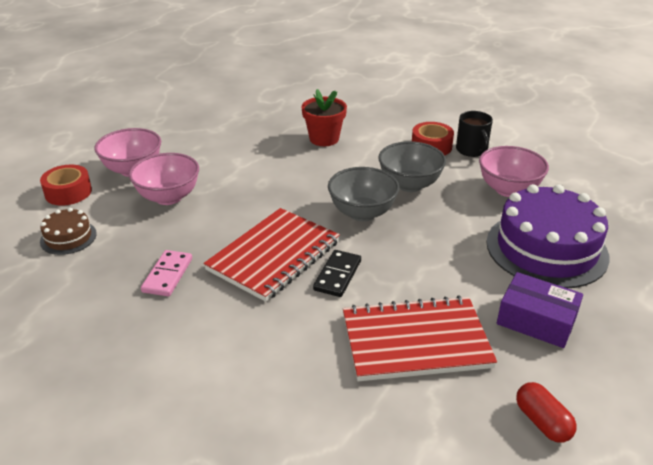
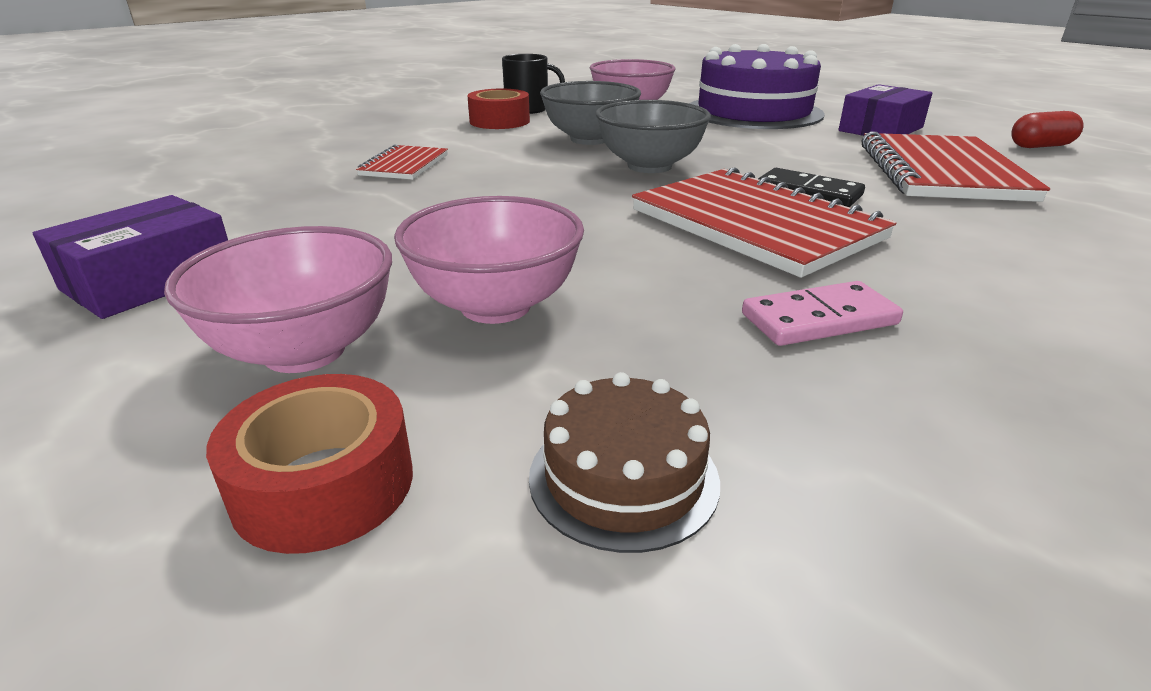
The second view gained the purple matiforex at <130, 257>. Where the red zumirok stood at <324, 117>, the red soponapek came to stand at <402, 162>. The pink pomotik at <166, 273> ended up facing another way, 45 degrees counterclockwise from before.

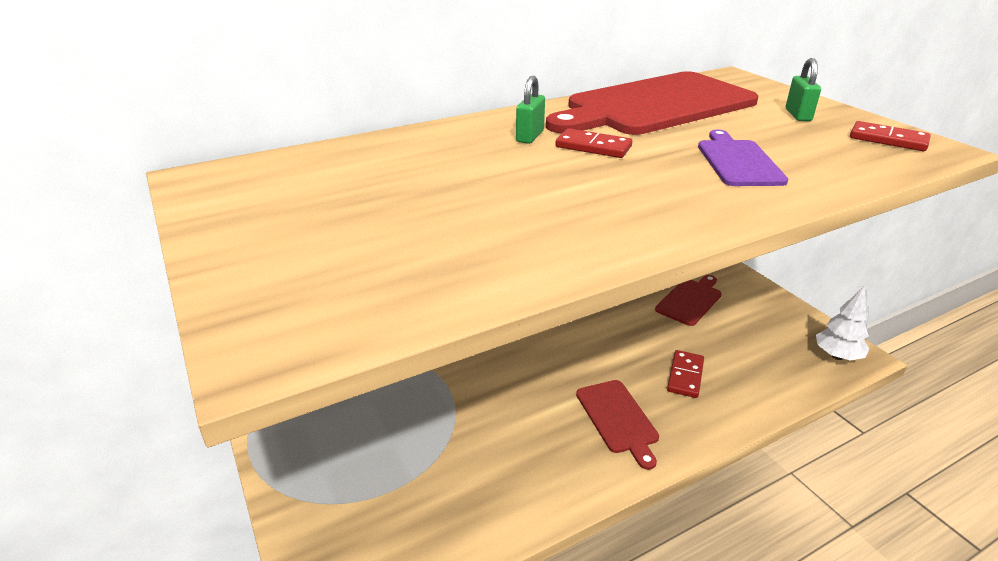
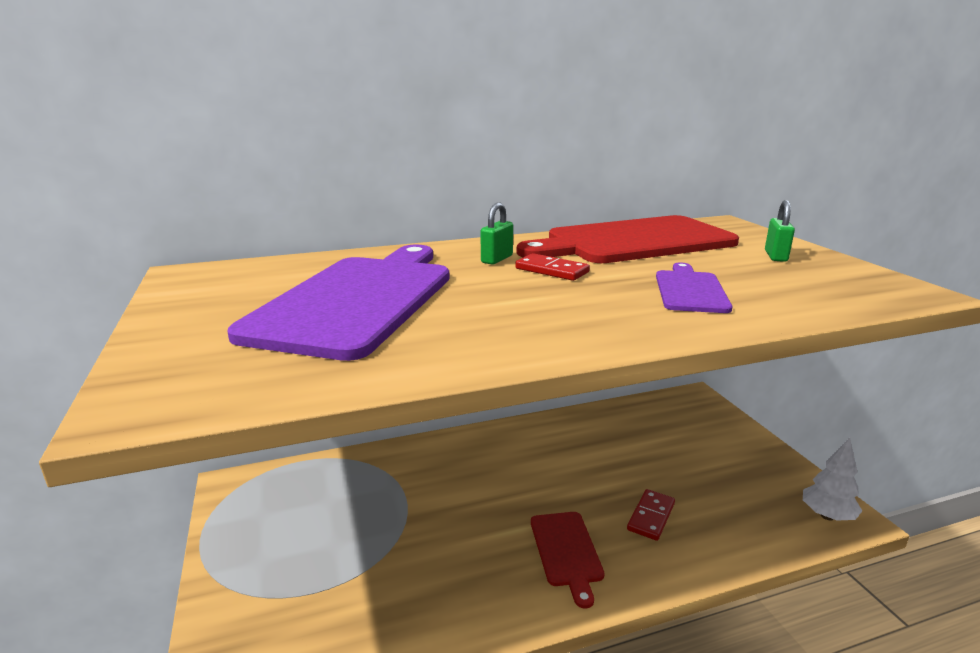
The second view lost the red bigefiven at <688, 300>. The second view lost the red pomotik at <890, 136>. The second view gained the purple bigefiven at <338, 303>.

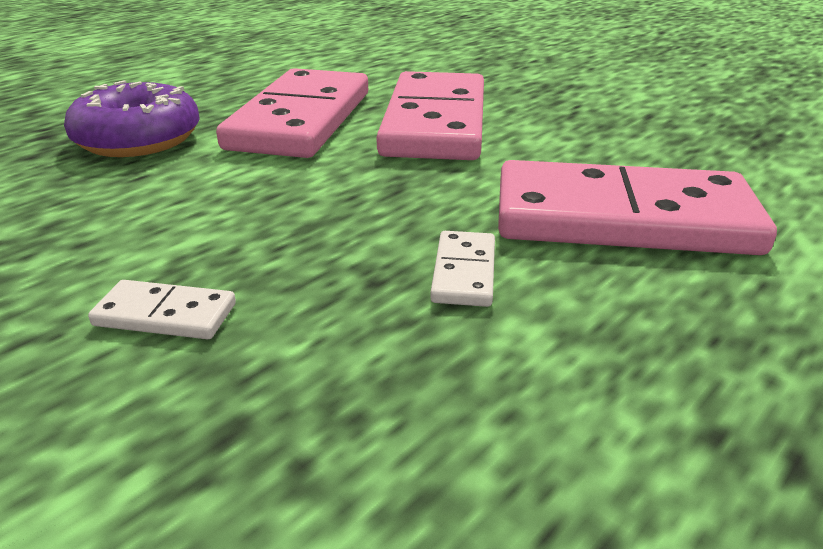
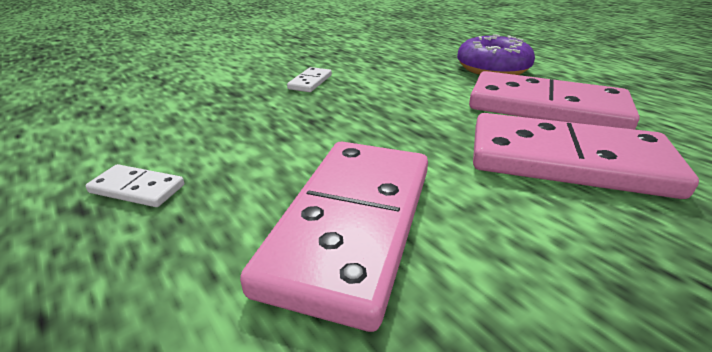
The white pomotik ended up elsewhere, having gone from <462, 269> to <135, 185>.

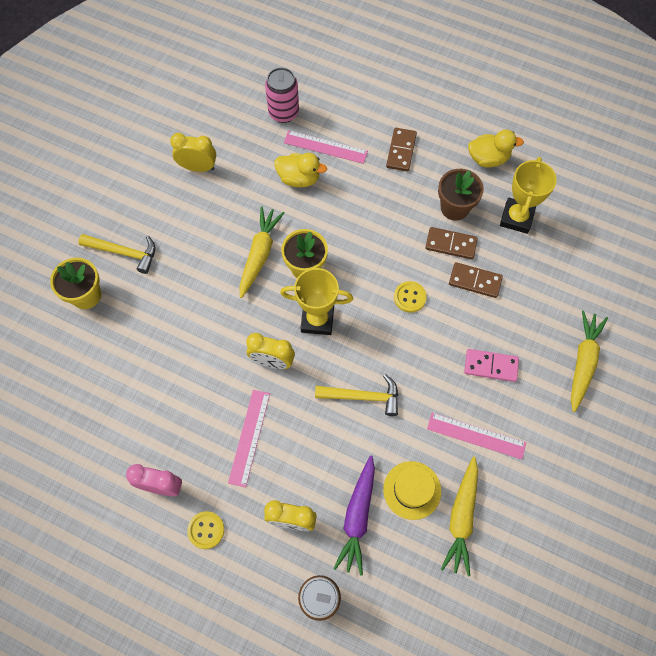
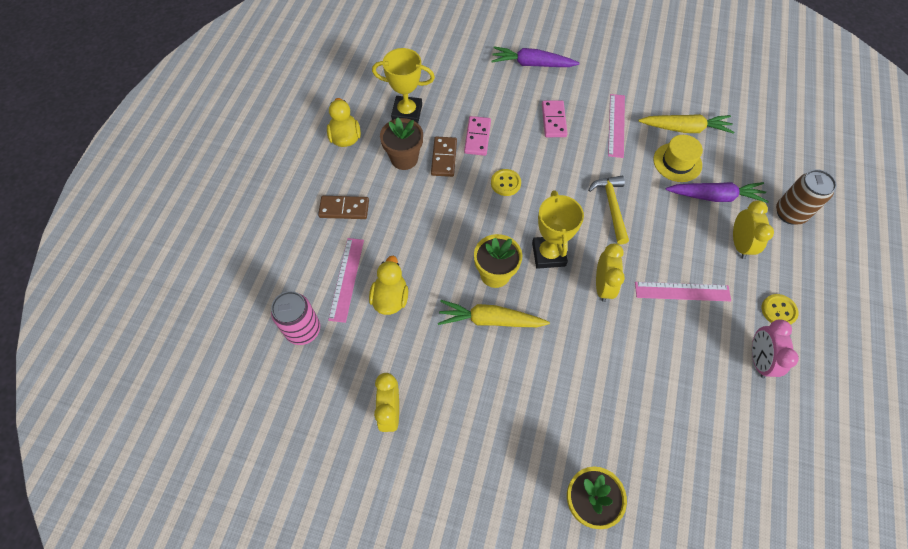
The second view lost the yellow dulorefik at <117, 254>. What was the brown pomotik at <476, 280> turned into the pink pomotik at <477, 136>. What was the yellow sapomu at <589, 361> turned into the purple sapomu at <535, 57>.

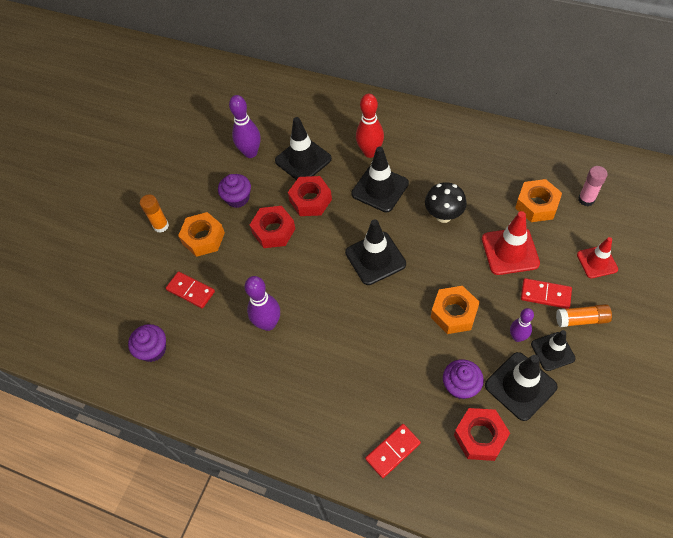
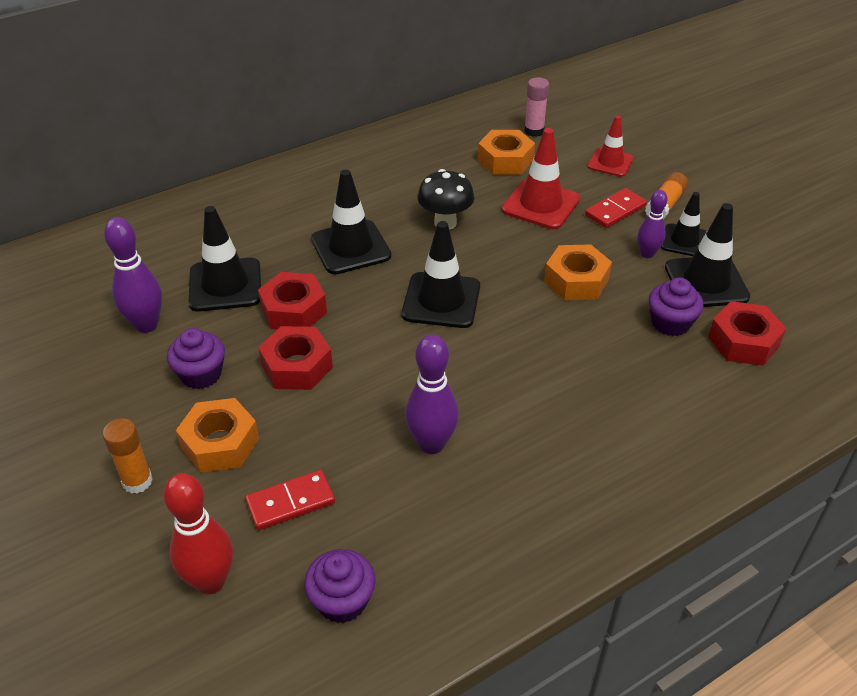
The second view lost the red pomotik at <393, 451>. The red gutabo ended up elsewhere, having gone from <370, 126> to <198, 533>.

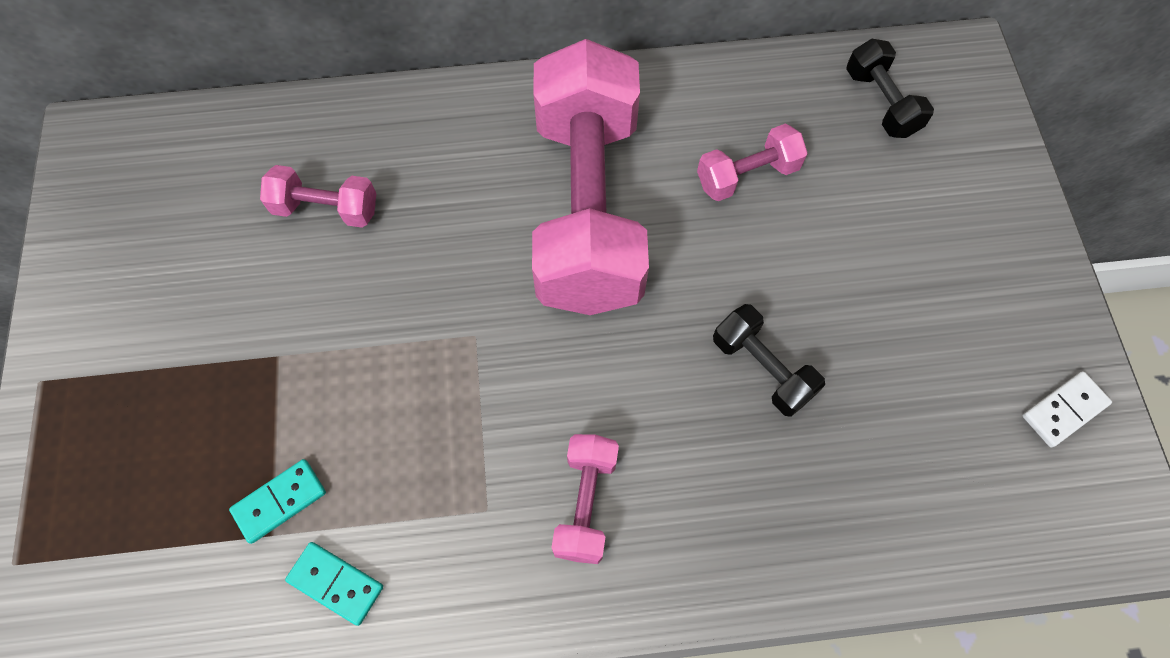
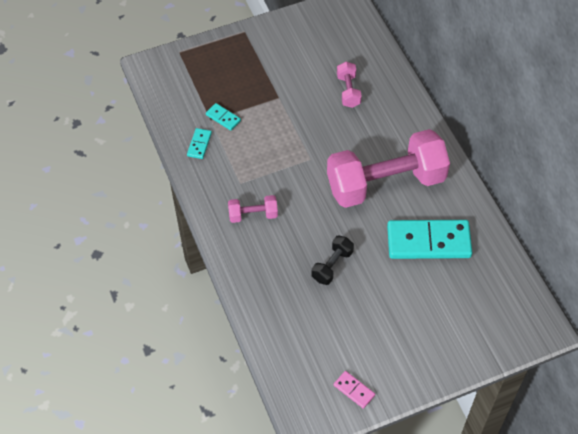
The second view lost the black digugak at <890, 88>. Where the pink digugak stood at <752, 162>, the turquoise pomotik came to stand at <429, 239>. What was the white pomotik at <1067, 409> turned into the pink pomotik at <354, 390>.

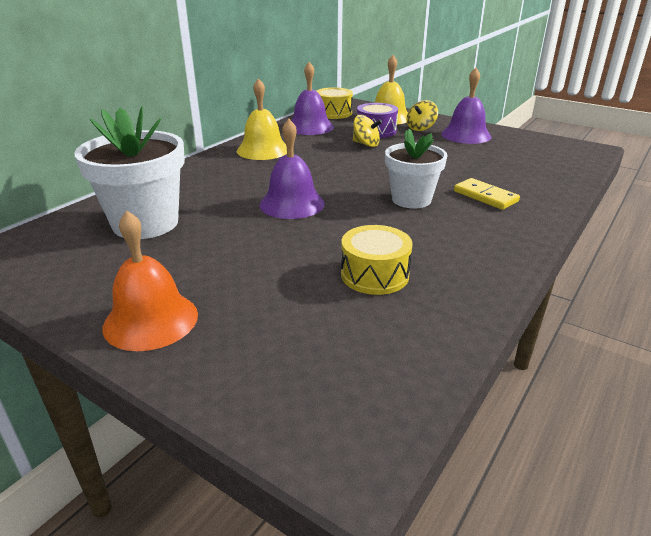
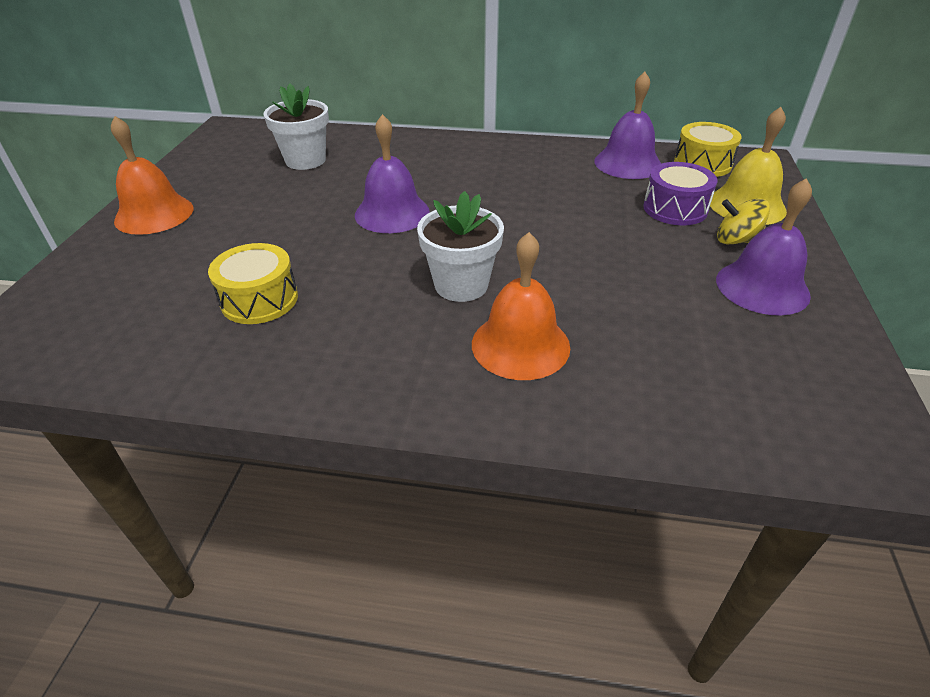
The second view lost the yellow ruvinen at <262, 119>. The second view lost the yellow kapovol at <367, 131>. Where the yellow pomotik stood at <487, 194>, the orange ruvinen came to stand at <521, 306>. The size of the white zumirok at <129, 172> changed by a factor of 0.67.

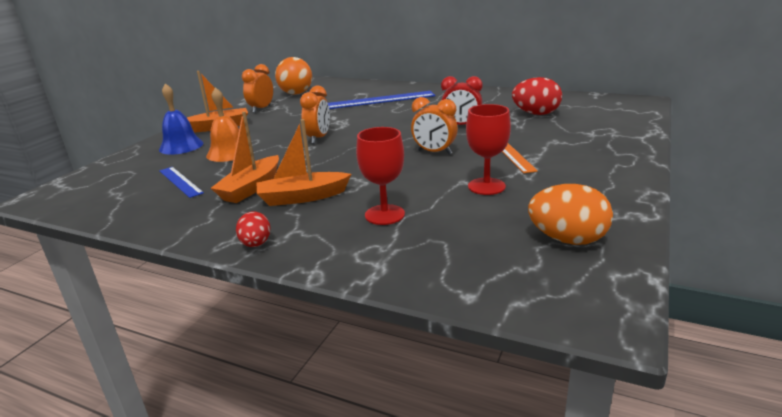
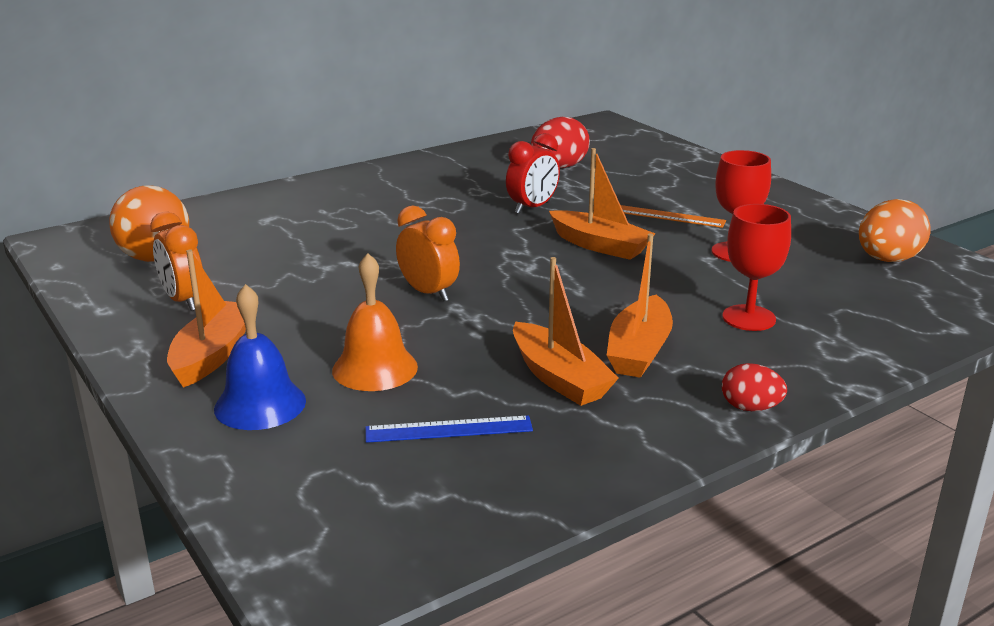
The second view lost the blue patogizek at <381, 100>. Where the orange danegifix stood at <434, 126>, the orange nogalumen came to stand at <602, 204>.

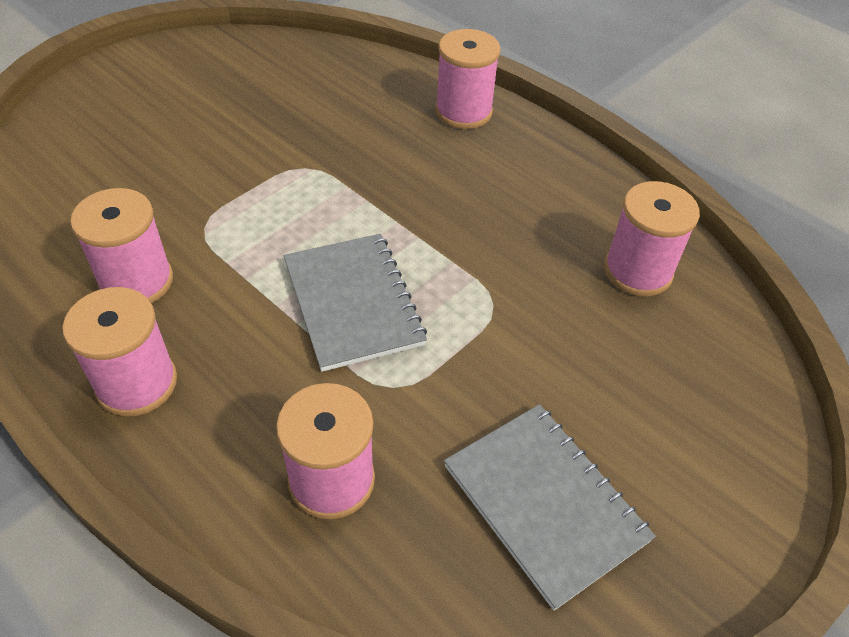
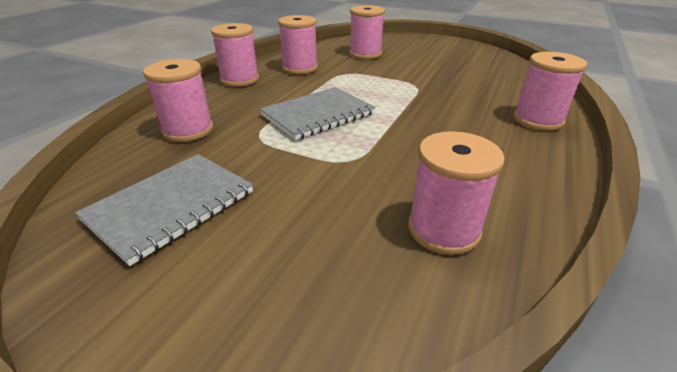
The second view gained the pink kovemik at <367, 32>.

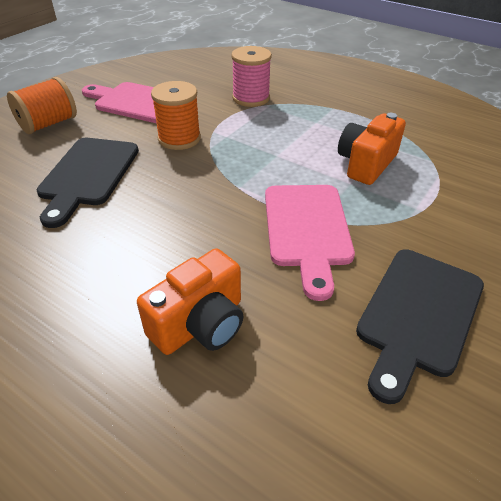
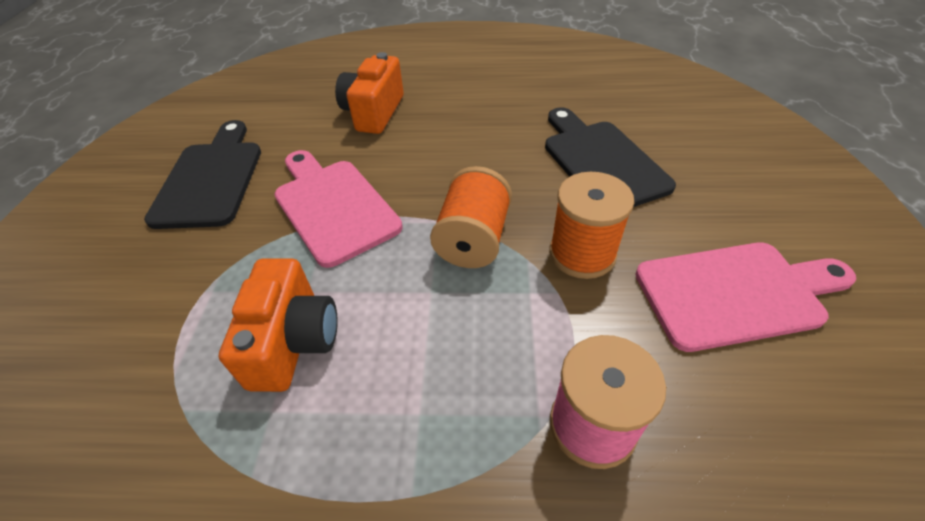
The orange kovemik ended up elsewhere, having gone from <42, 105> to <471, 217>.

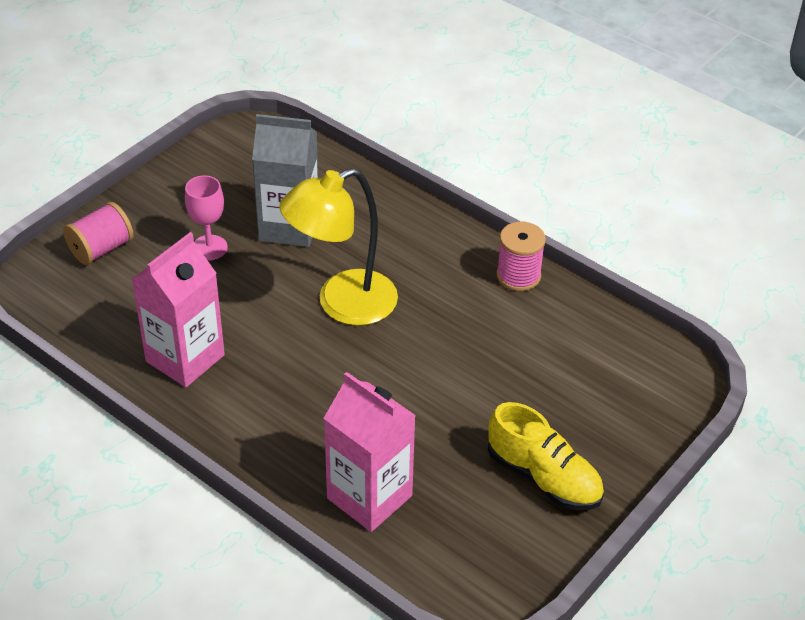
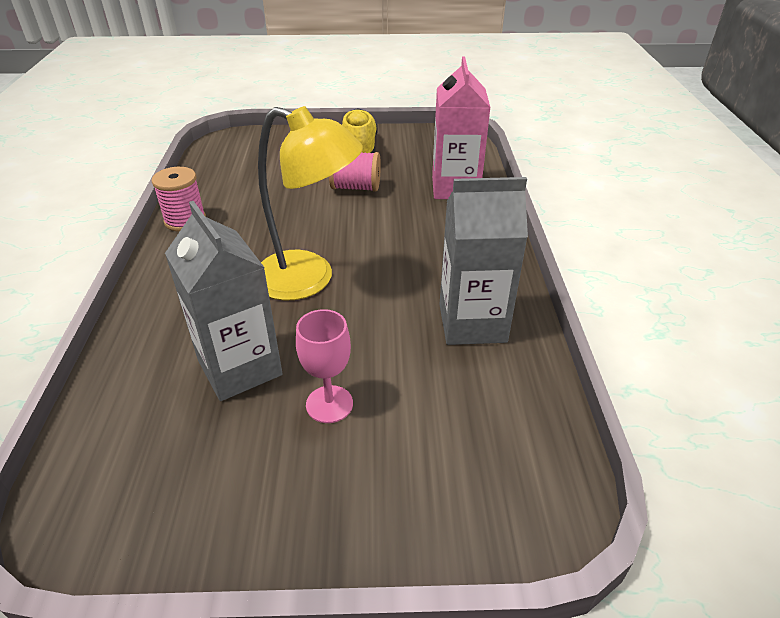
The pink kovemik ended up elsewhere, having gone from <98, 233> to <355, 171>. What was the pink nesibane at <178, 309> turned into the grey nesibane at <483, 261>.

